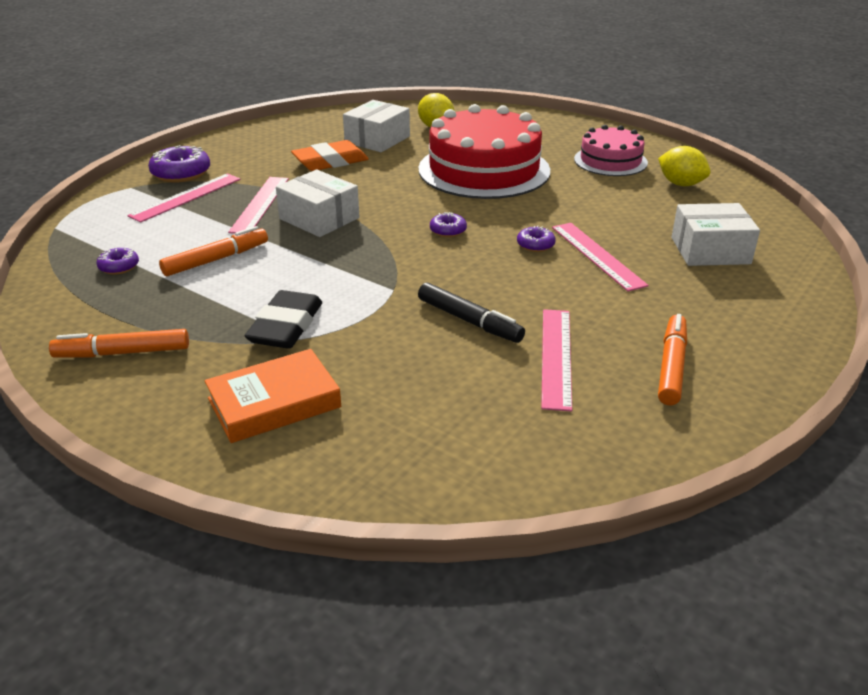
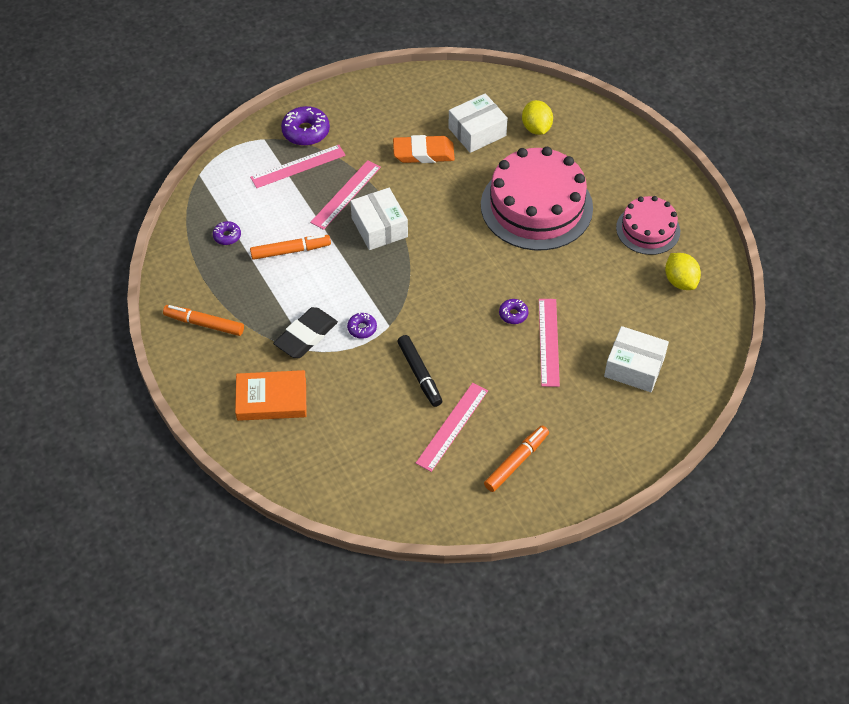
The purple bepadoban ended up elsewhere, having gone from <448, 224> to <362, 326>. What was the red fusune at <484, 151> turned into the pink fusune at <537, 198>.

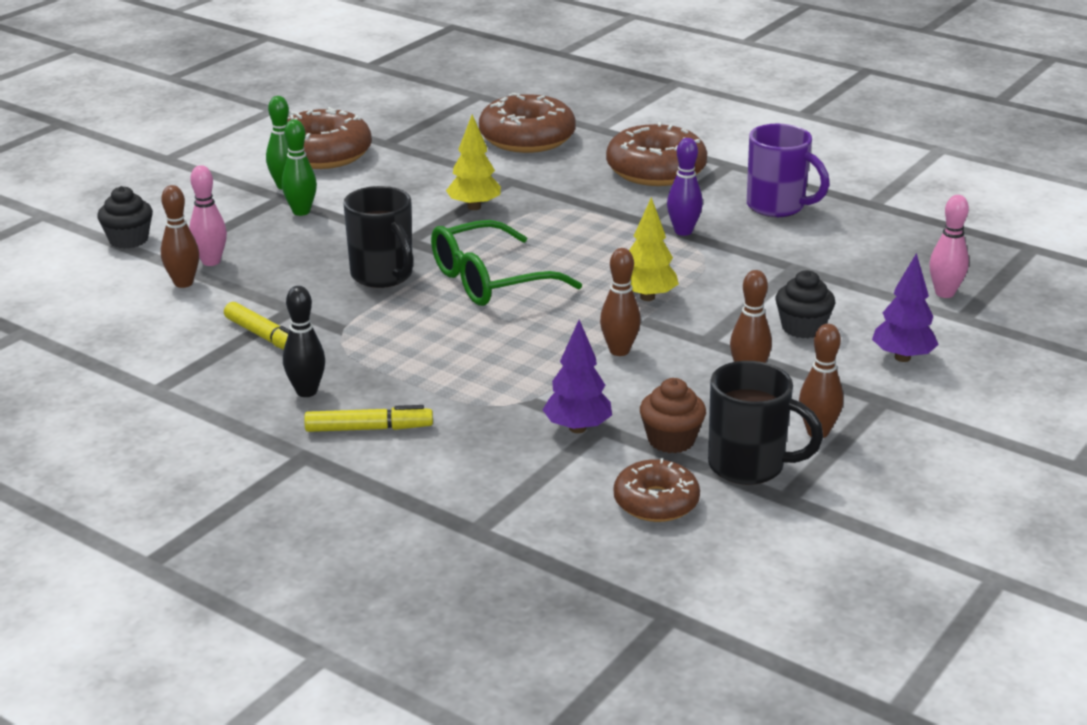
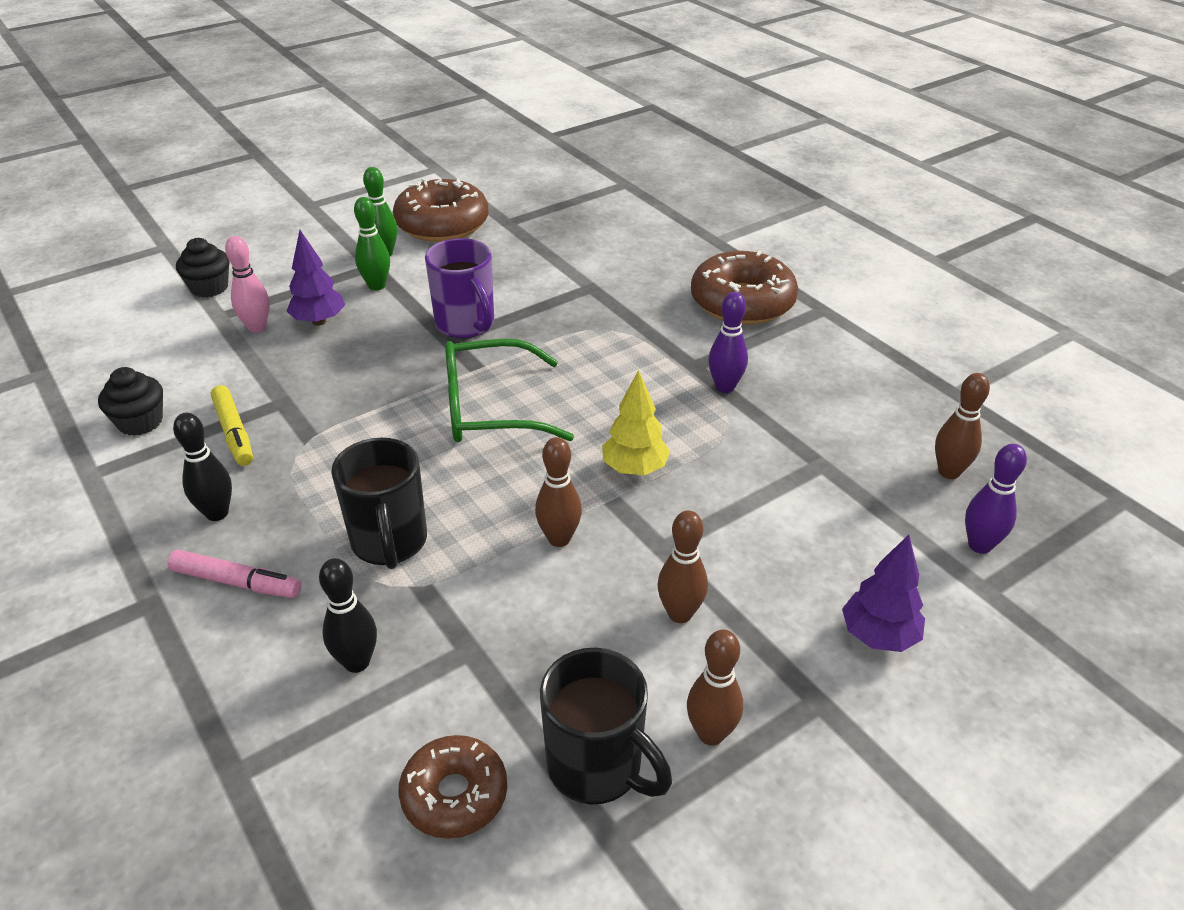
The second view lost the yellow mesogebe at <473, 162>. The second view lost the brown bepadoban at <527, 123>. The second view lost the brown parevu at <673, 415>. The second view gained the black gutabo at <348, 615>. The brown gutabo ended up elsewhere, having gone from <180, 236> to <962, 426>. The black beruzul ended up elsewhere, having gone from <378, 237> to <379, 503>. The purple mesogebe ended up elsewhere, having gone from <577, 376> to <315, 278>. The purple beruzul ended up elsewhere, having gone from <788, 170> to <459, 288>. The black parevu ended up elsewhere, having gone from <805, 304> to <130, 401>. What was the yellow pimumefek at <368, 418> turned into the pink pimumefek at <234, 573>. What was the pink gutabo at <949, 246> turned into the purple gutabo at <996, 499>.

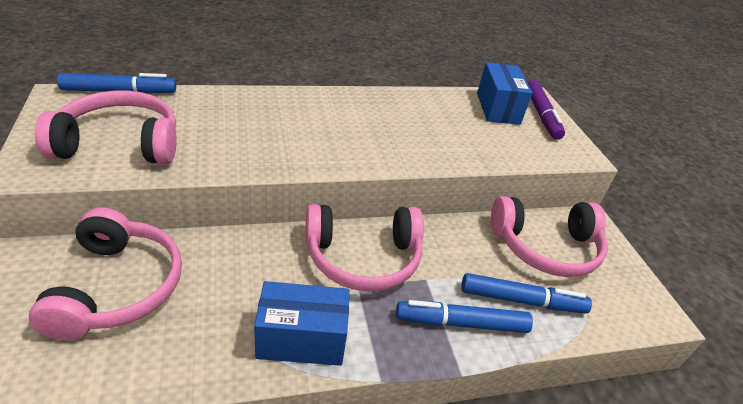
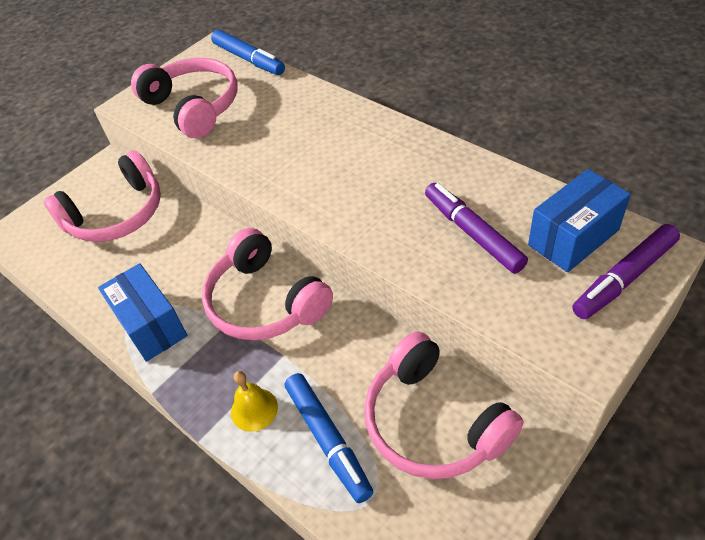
The second view gained the purple pimumefek at <476, 228>. Where the blue pimumefek stood at <464, 316>, the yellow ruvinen came to stand at <254, 401>.

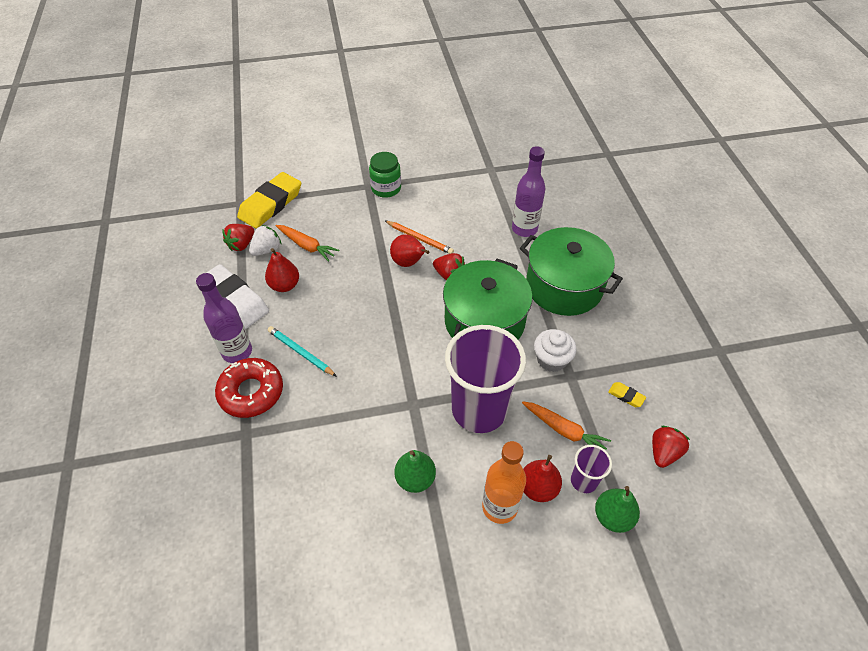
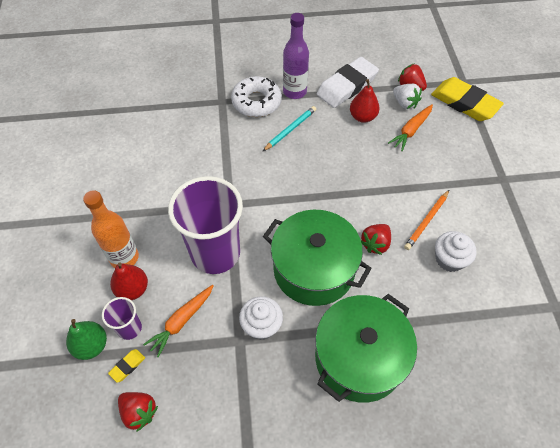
The second view lost the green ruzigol at <385, 175>. The second view lost the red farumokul at <410, 250>. The second view lost the green farumokul at <415, 471>. The second view lost the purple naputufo at <528, 191>. The second view gained the white parevu at <456, 251>. The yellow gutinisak ended up elsewhere, having gone from <627, 394> to <126, 366>. What was the red bepadoban at <249, 388> turned into the white bepadoban at <256, 96>.

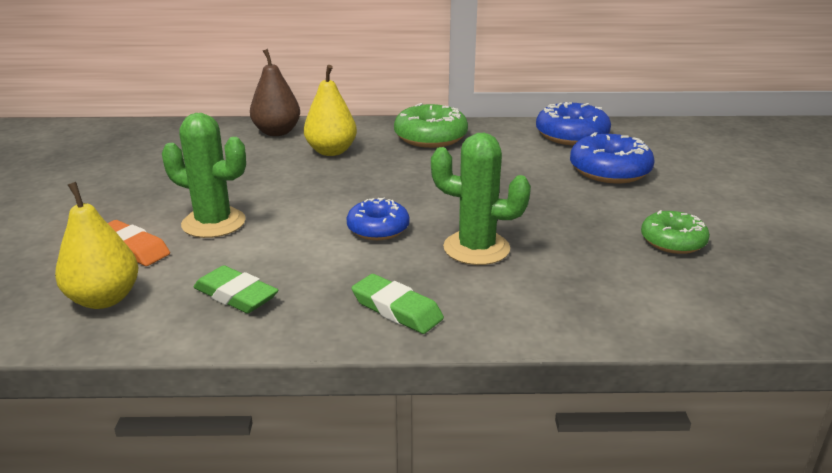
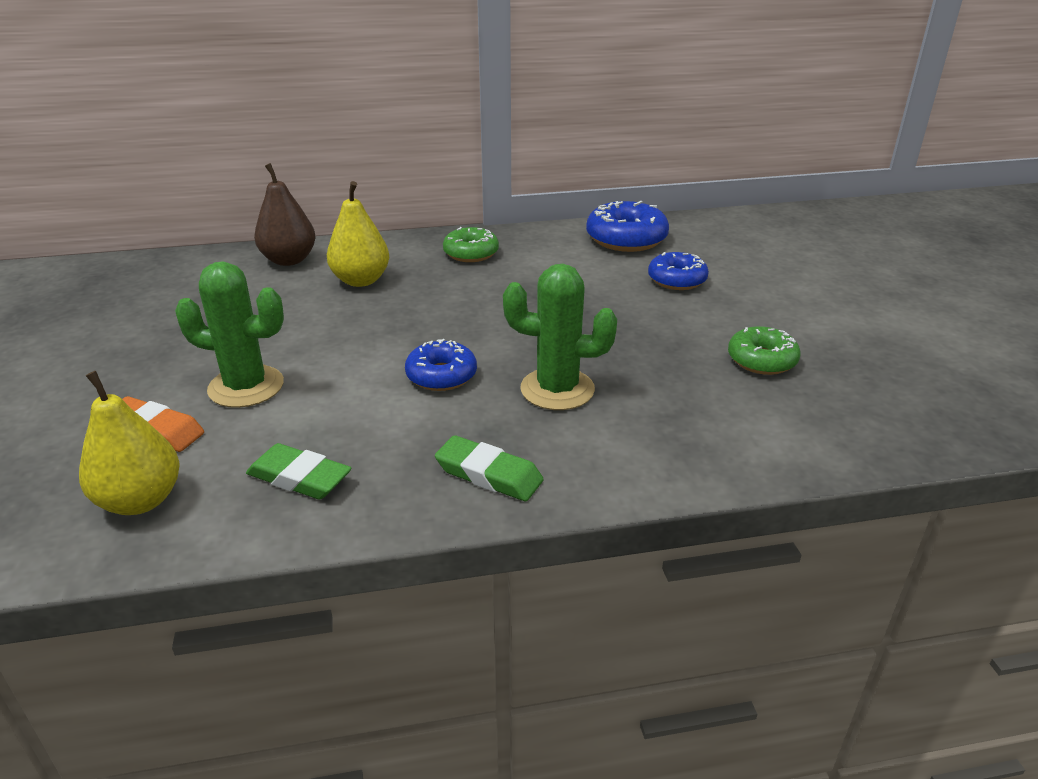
The size of the green bepadoban at <431, 125> changed by a factor of 0.66. The size of the blue bepadoban at <612, 157> changed by a factor of 0.66.

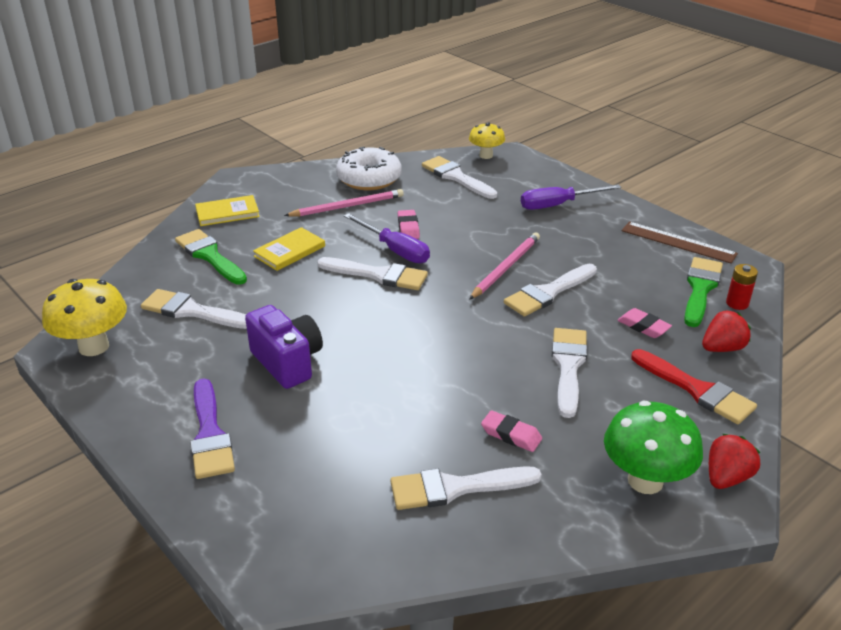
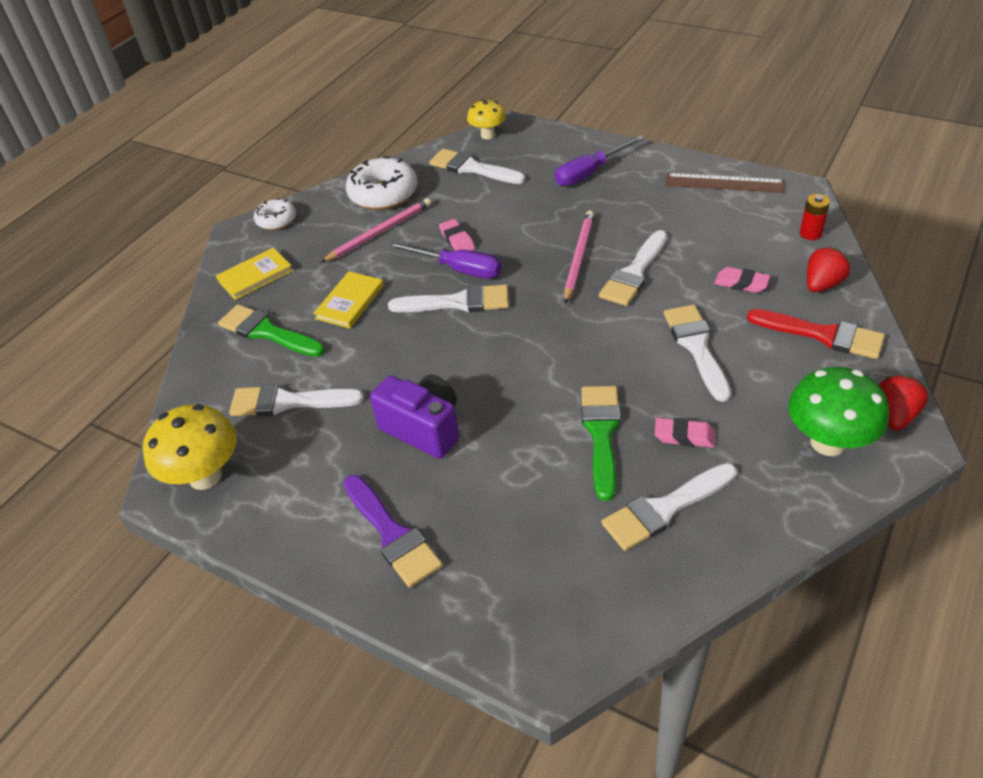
The second view gained the white bepadoban at <275, 214>. The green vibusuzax ended up elsewhere, having gone from <703, 292> to <601, 443>.

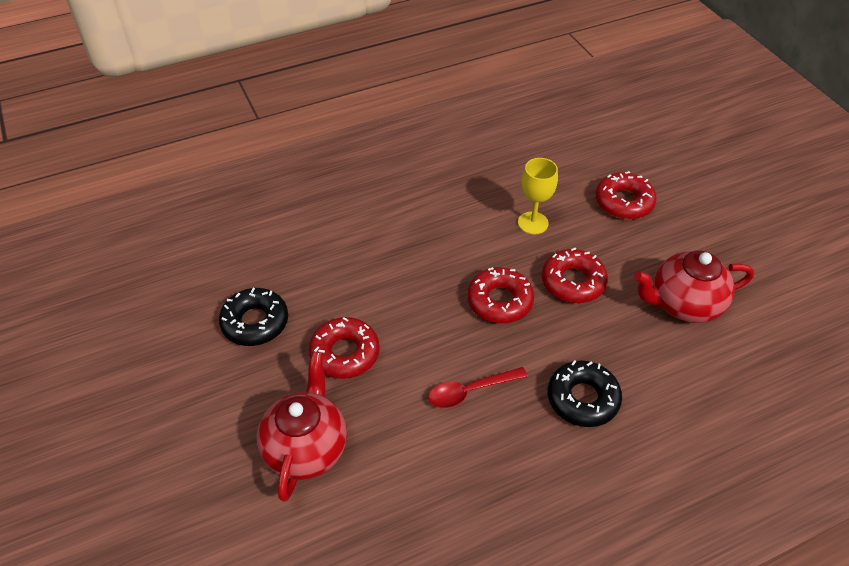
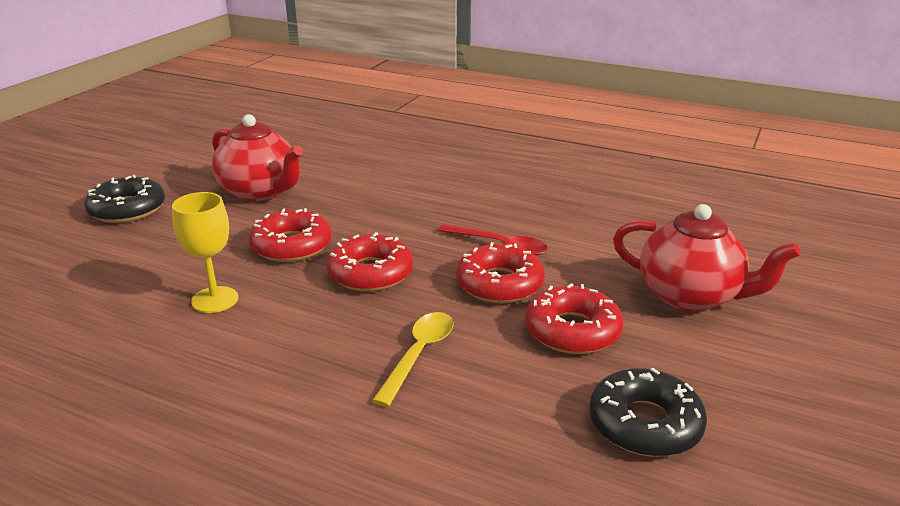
The second view gained the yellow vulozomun at <413, 359>. The black bepadoban ended up elsewhere, having gone from <585, 393> to <124, 199>. The red bepadoban ended up elsewhere, having gone from <626, 195> to <500, 272>. The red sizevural at <302, 427> ended up facing another way, 120 degrees counterclockwise from before.

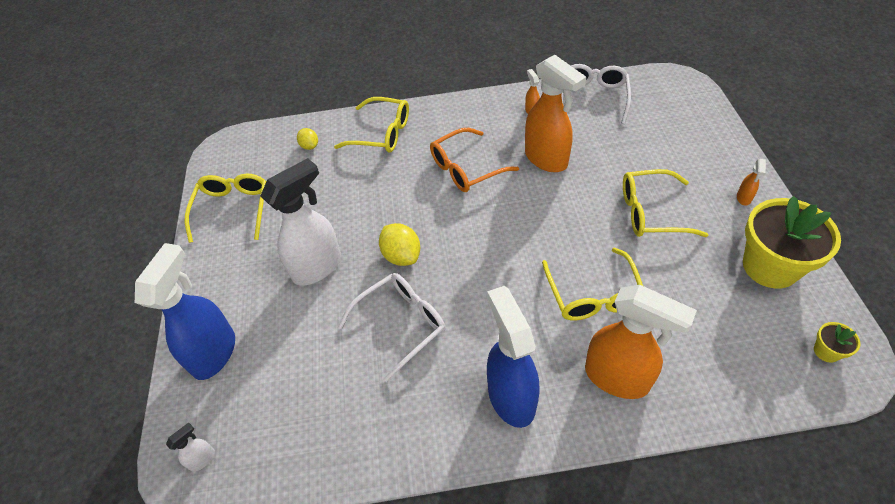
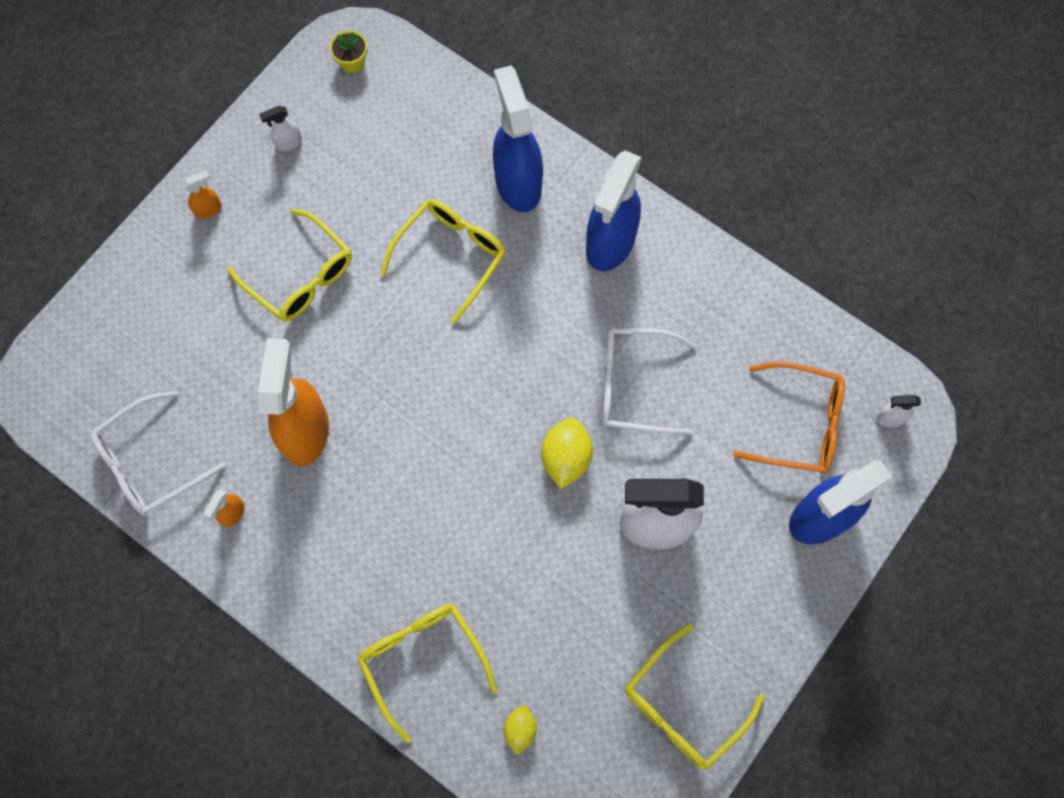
The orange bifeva ended up elsewhere, having gone from <474, 160> to <789, 417>. Where the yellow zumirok stood at <792, 242>, the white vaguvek came to stand at <280, 128>. What was the orange vaguvek at <641, 342> turned into the blue vaguvek at <518, 139>.

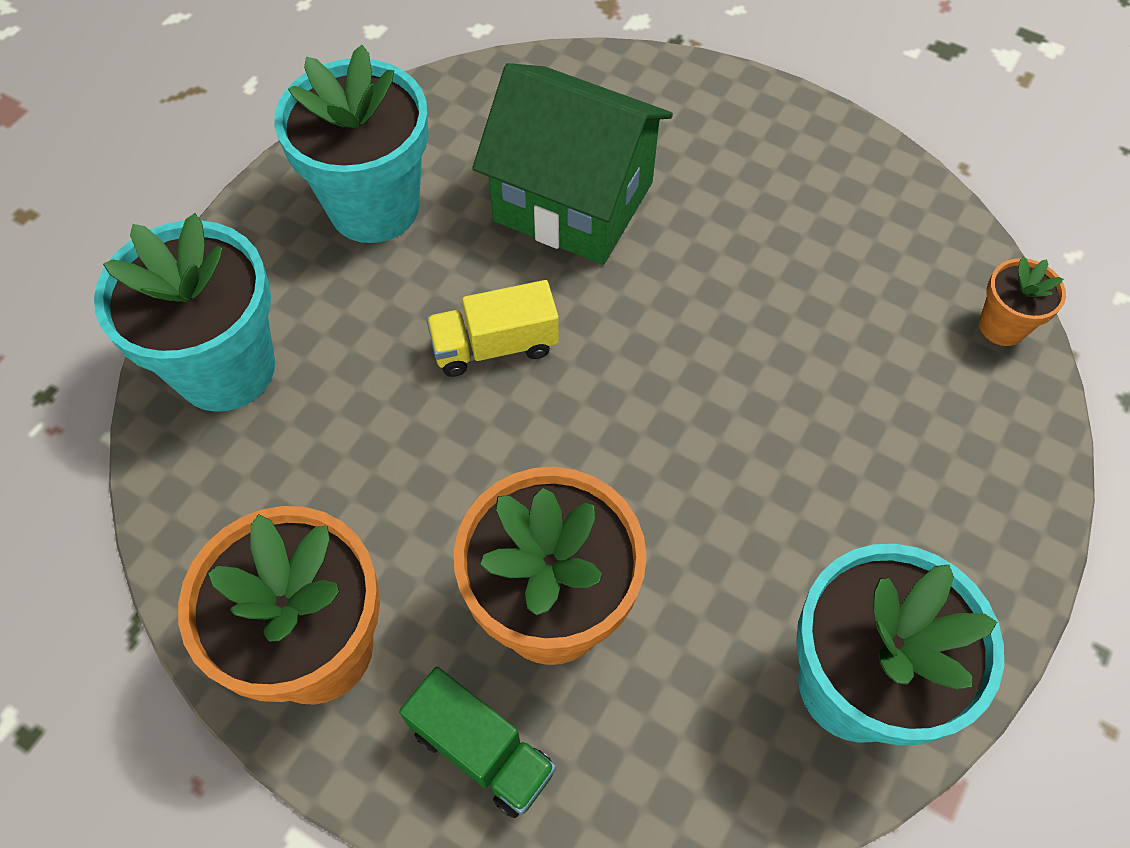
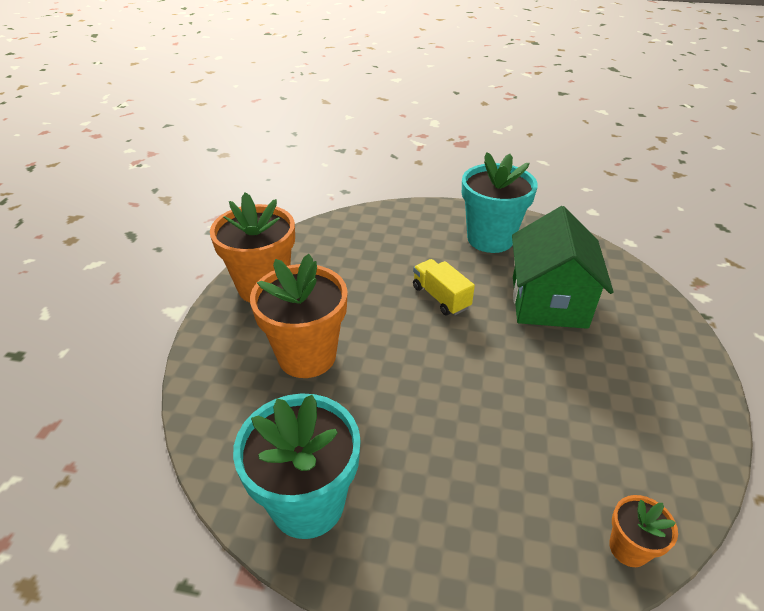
The second view lost the turquoise zumirok at <184, 312>. The second view lost the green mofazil at <477, 742>.

